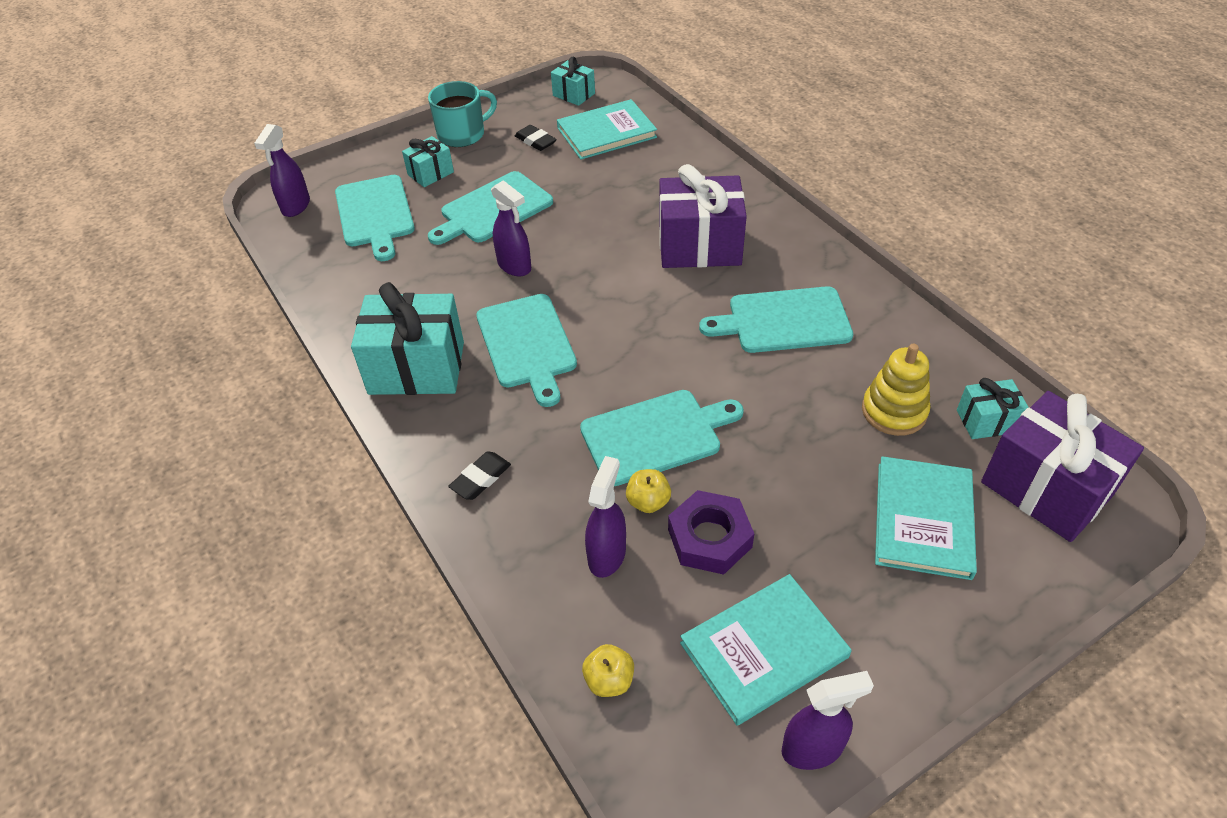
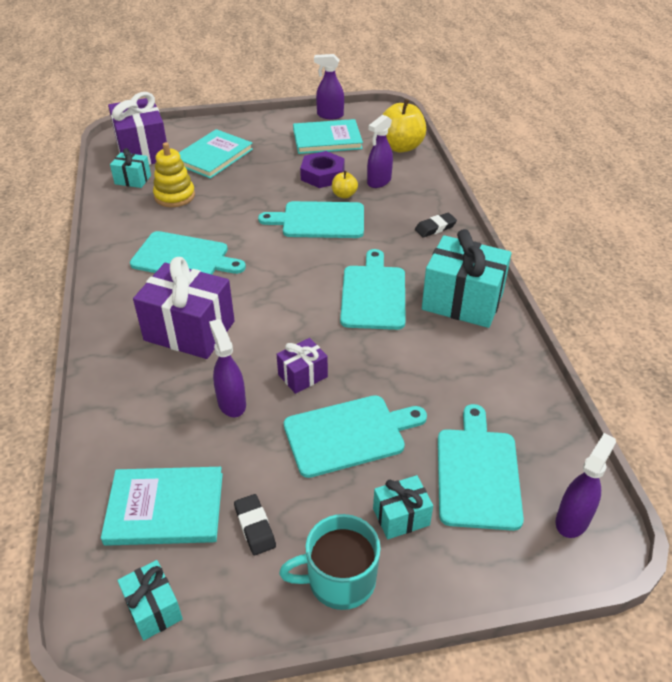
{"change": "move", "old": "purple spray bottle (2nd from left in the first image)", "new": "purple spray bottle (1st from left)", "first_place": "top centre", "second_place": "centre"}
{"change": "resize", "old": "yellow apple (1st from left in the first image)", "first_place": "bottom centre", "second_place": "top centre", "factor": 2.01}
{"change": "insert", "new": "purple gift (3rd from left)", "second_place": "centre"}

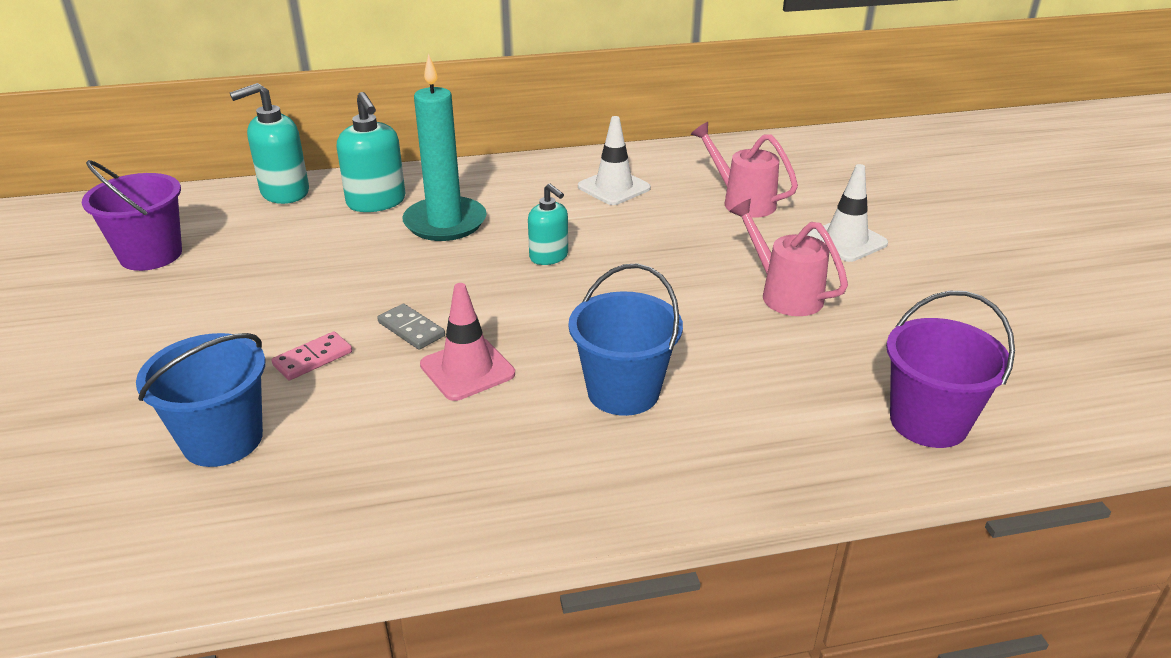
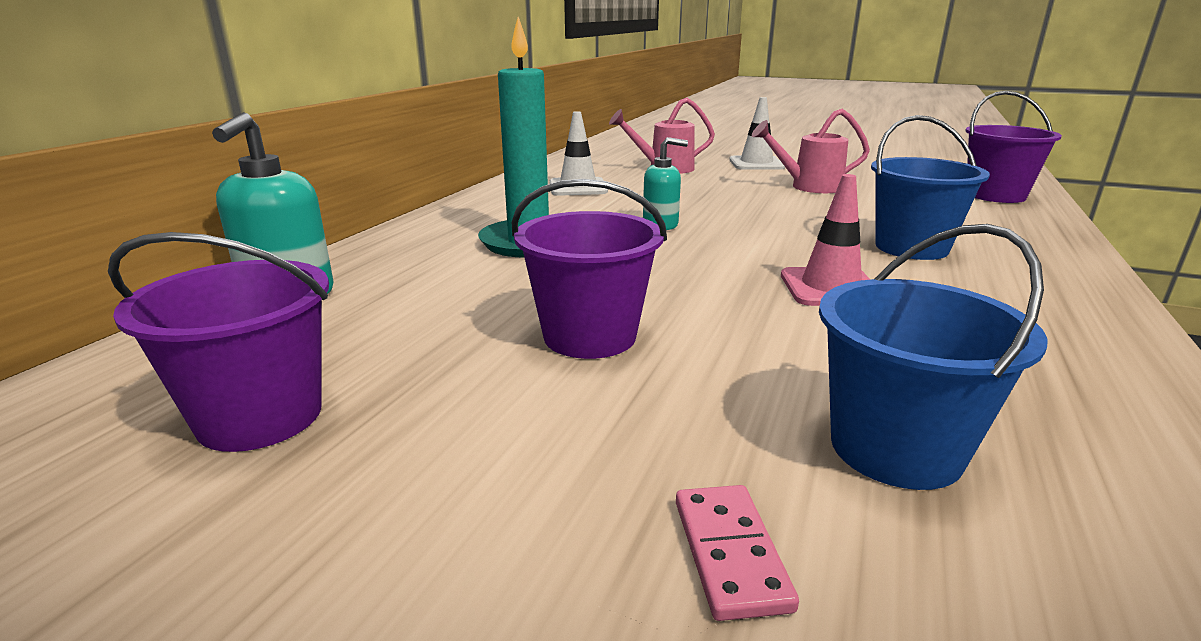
{"change": "move", "old": "pink domino", "first_place": "middle left", "second_place": "bottom centre"}
{"change": "delete", "old": "turquoise soap dispenser (2nd from left)", "first_place": "top left"}
{"change": "delete", "old": "grey domino", "first_place": "centre"}
{"change": "insert", "new": "purple bucket (2nd from left)", "second_place": "centre"}

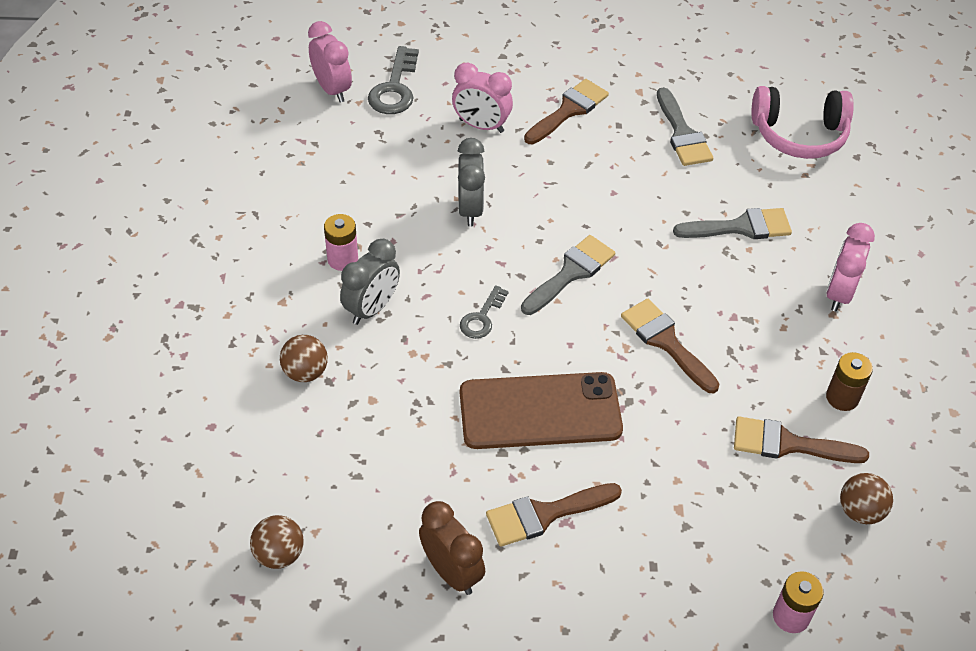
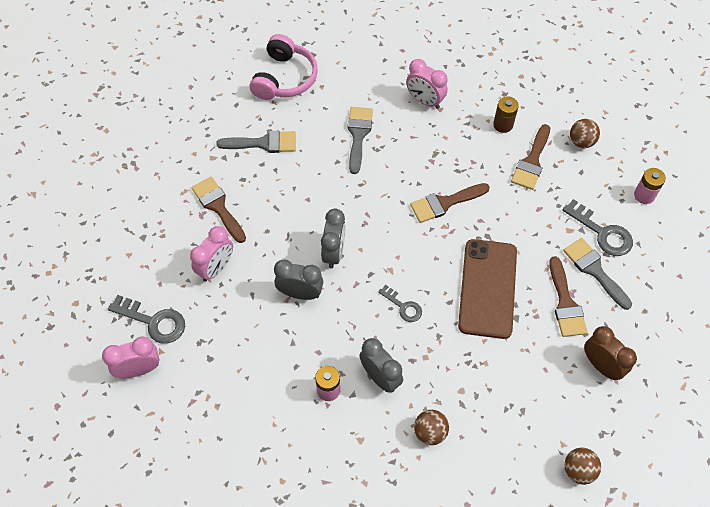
{"change": "rotate", "old": "brown clock", "first_place": "bottom centre", "second_place": "bottom right", "degrees": 75}
{"change": "move", "old": "grey brush (1st from left in the first image)", "new": "grey brush (3rd from left)", "first_place": "centre", "second_place": "middle right"}
{"change": "insert", "new": "grey clock (2nd from left)", "second_place": "centre"}
{"change": "insert", "new": "grey key (3rd from left)", "second_place": "middle right"}

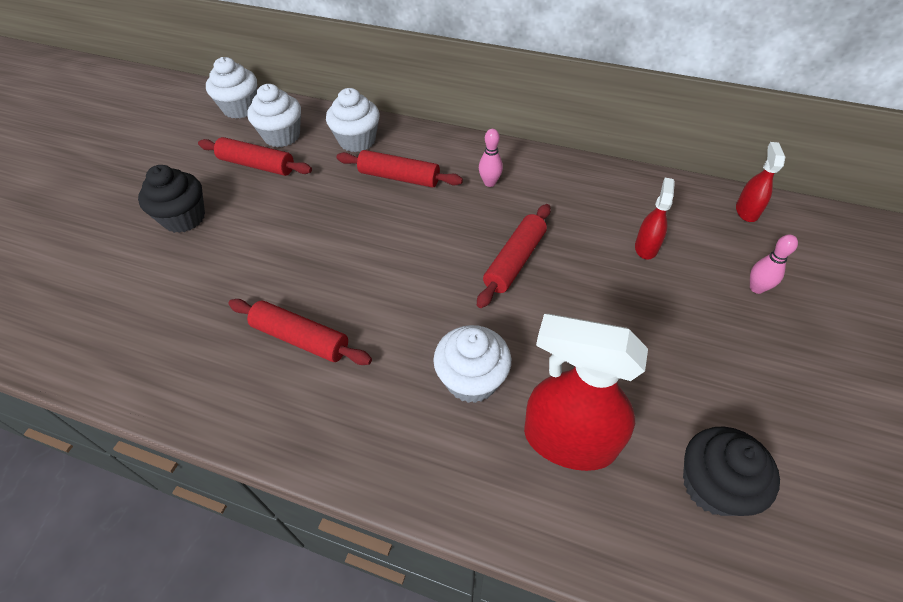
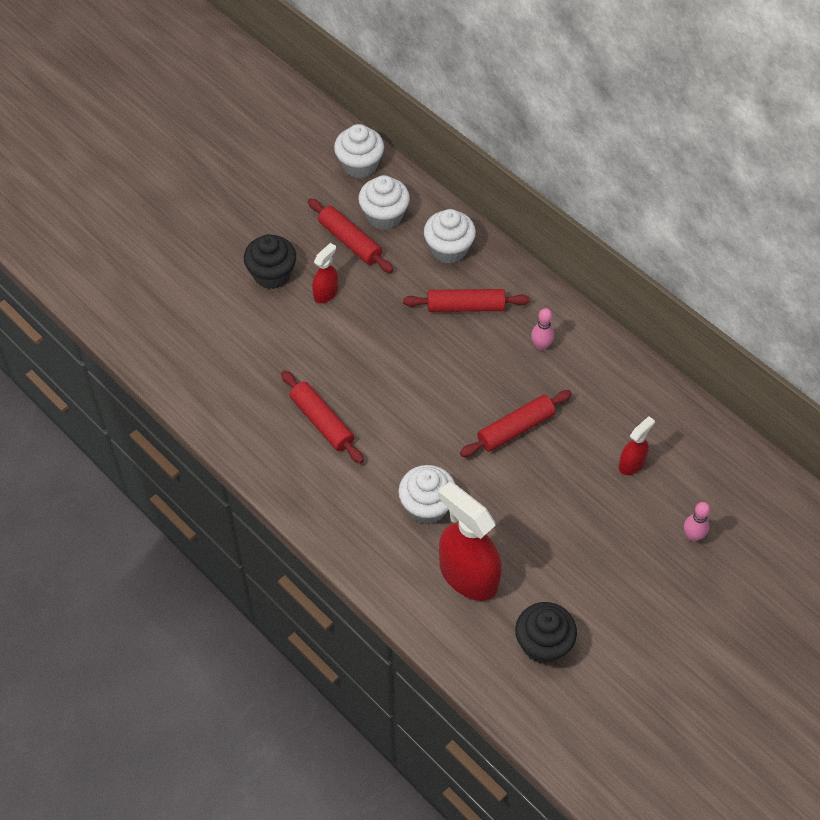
{"change": "rotate", "old": "red rolling pin (3rd from left)", "first_place": "top centre", "second_place": "centre", "degrees": -45}
{"change": "move", "old": "red spray bottle (3rd from left in the first image)", "new": "red spray bottle (1st from left)", "first_place": "top right", "second_place": "top centre"}

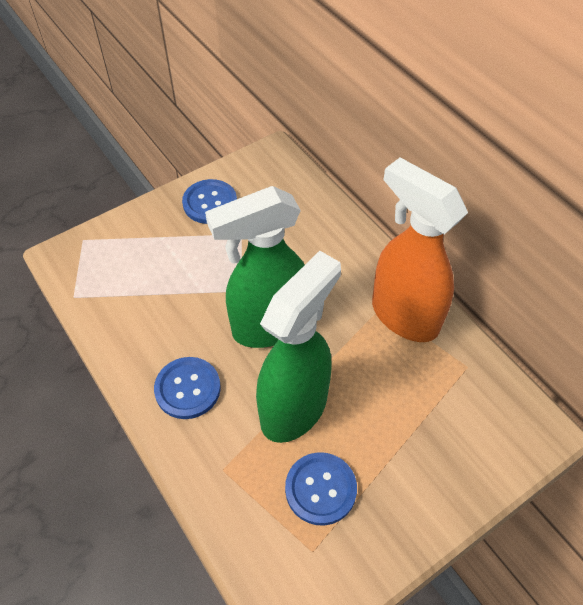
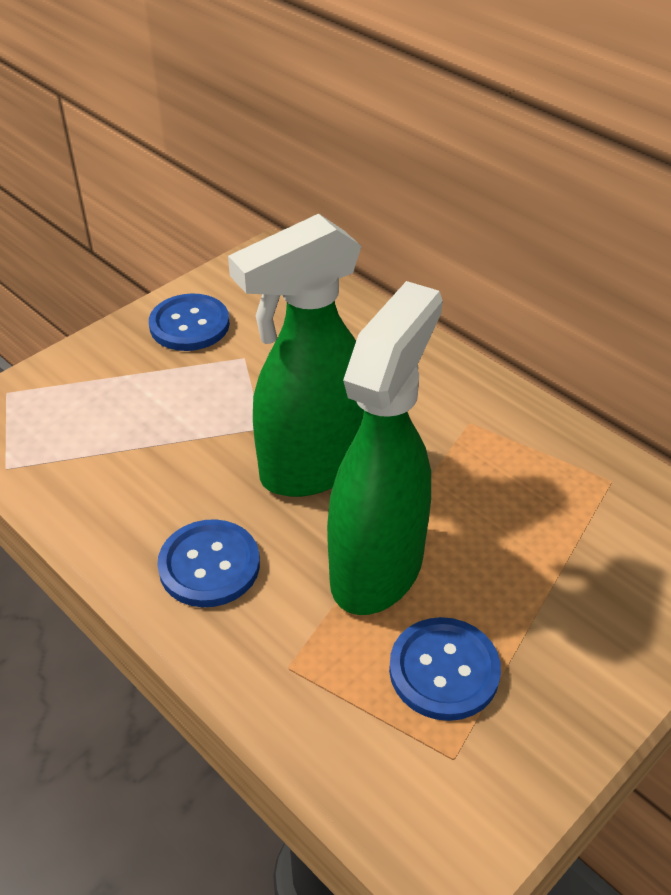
{"change": "delete", "old": "orange spray bottle", "first_place": "middle right"}

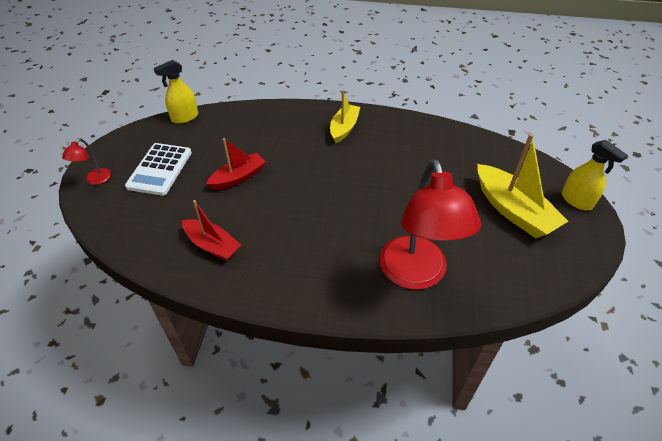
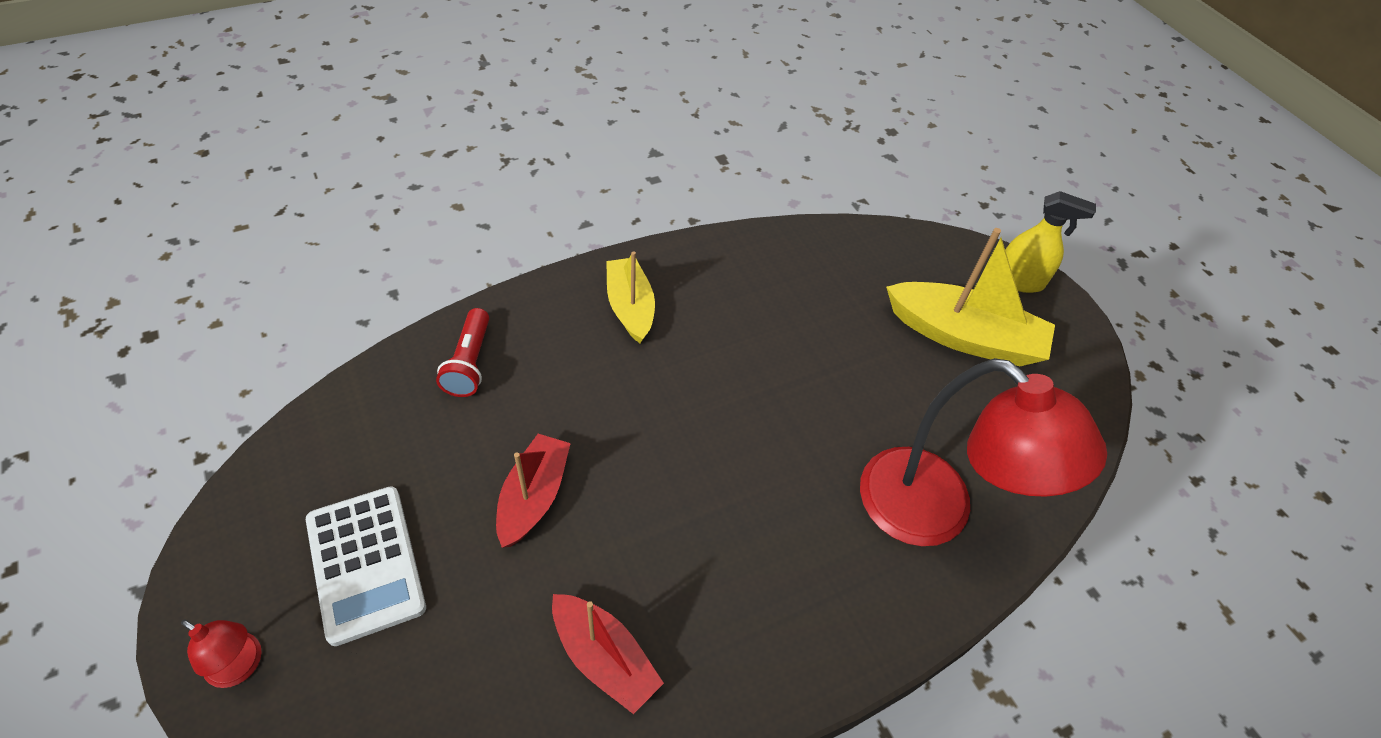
{"change": "rotate", "old": "red lamp (1st from left)", "first_place": "middle left", "second_place": "bottom left", "degrees": -45}
{"change": "delete", "old": "yellow spray bottle (1st from left)", "first_place": "top left"}
{"change": "rotate", "old": "red boat (1st from left in the first image)", "first_place": "middle left", "second_place": "bottom centre", "degrees": 45}
{"change": "insert", "new": "red flashlight", "second_place": "centre"}

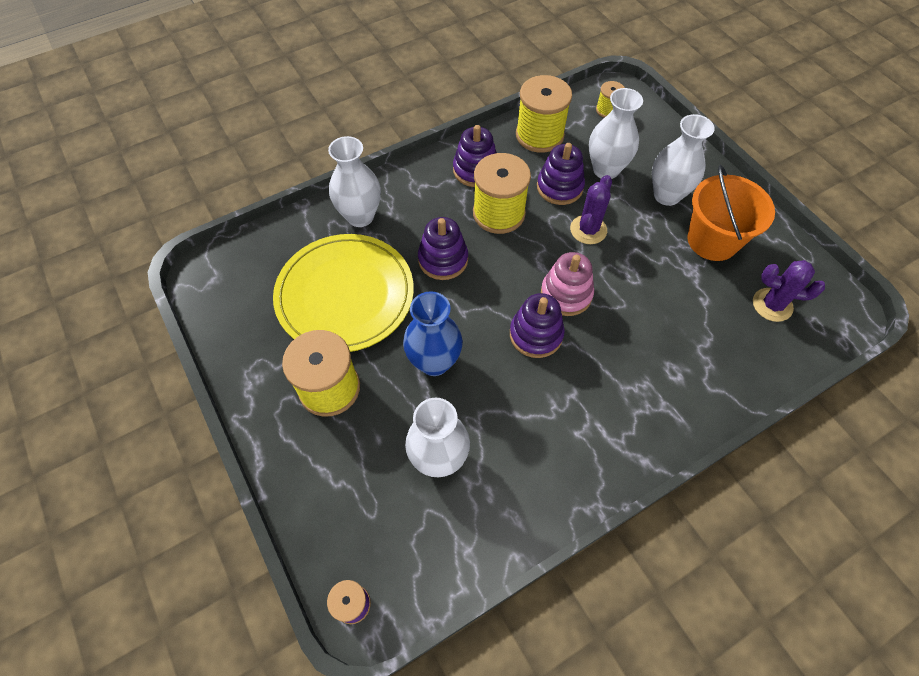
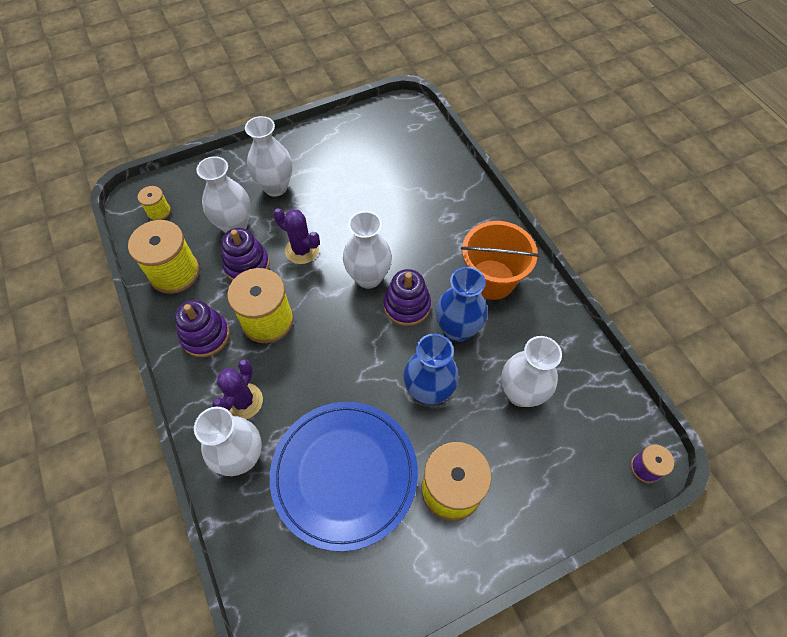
{"change": "recolor", "old": "yellow plate", "new": "blue plate", "first_place": "centre", "second_place": "bottom centre"}
{"change": "delete", "old": "purple stacking toy (1st from left)", "first_place": "centre"}
{"change": "replace", "old": "pink stacking toy", "new": "white vase (4th from left)", "first_place": "centre", "second_place": "centre"}
{"change": "move", "old": "orange bucket", "first_place": "top right", "second_place": "centre"}
{"change": "move", "old": "purple cactus (2nd from left in the first image)", "new": "purple cactus (1st from left)", "first_place": "middle right", "second_place": "middle left"}
{"change": "insert", "new": "blue vase (2nd from left)", "second_place": "centre"}

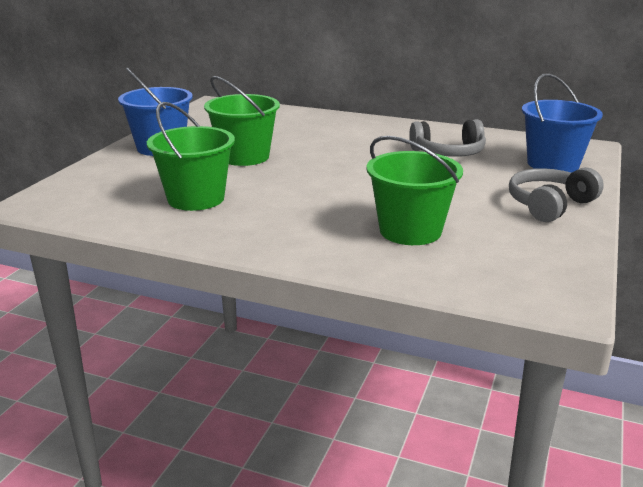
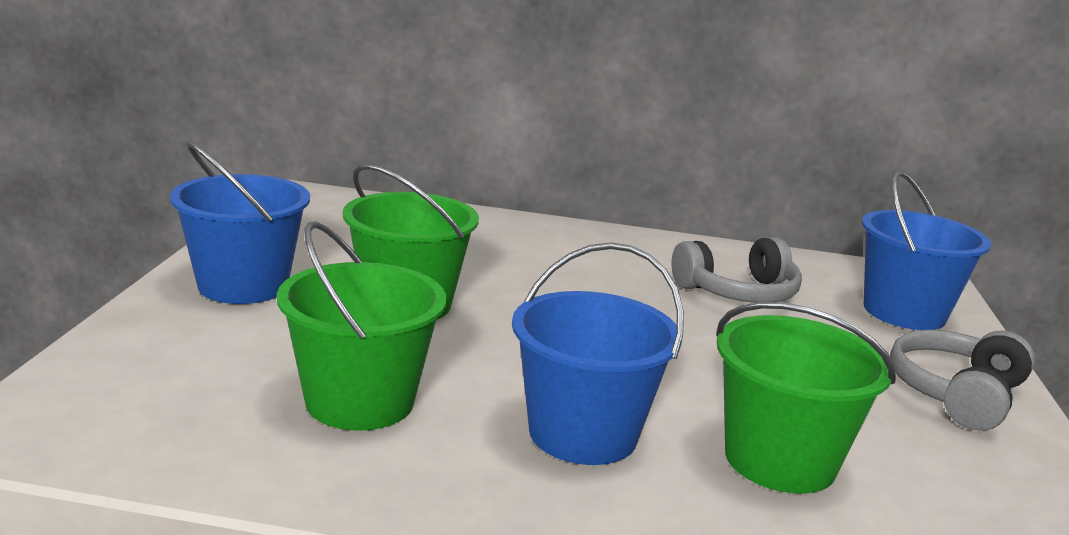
{"change": "insert", "new": "blue bucket (2nd from left)", "second_place": "centre"}

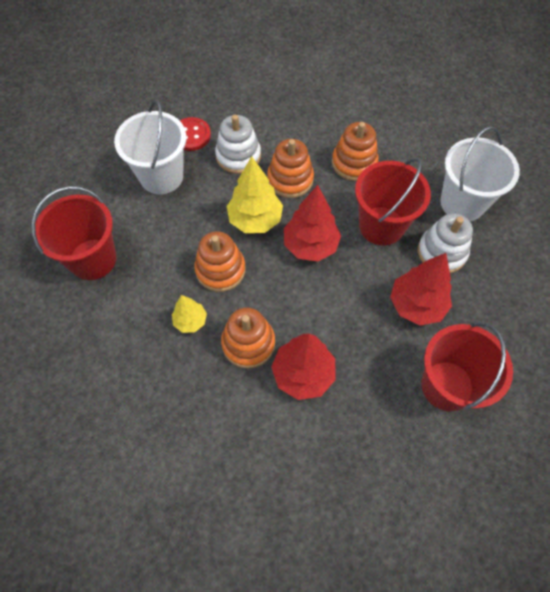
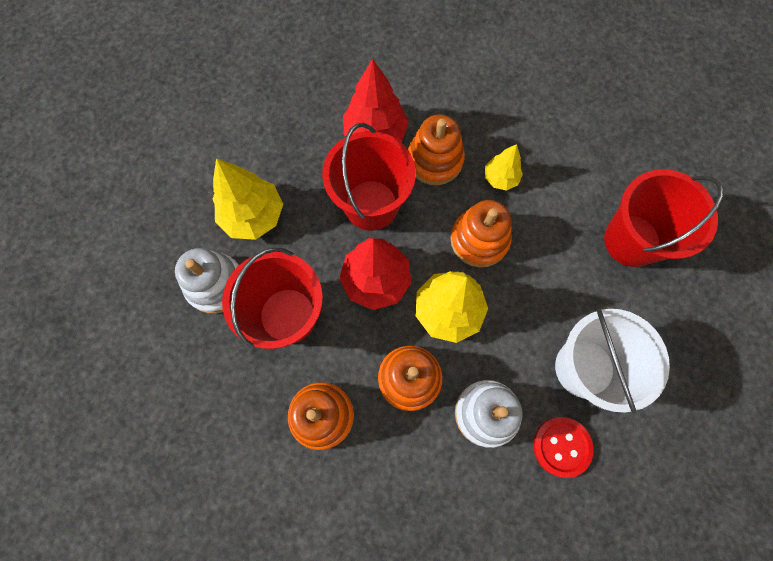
{"change": "recolor", "old": "red tree (3rd from left)", "new": "yellow tree (1st from left)", "first_place": "middle right", "second_place": "middle left"}
{"change": "move", "old": "red bucket (3rd from left in the first image)", "new": "red bucket (2nd from left)", "first_place": "middle right", "second_place": "top centre"}
{"change": "delete", "old": "white bucket (2nd from left)", "first_place": "top right"}

